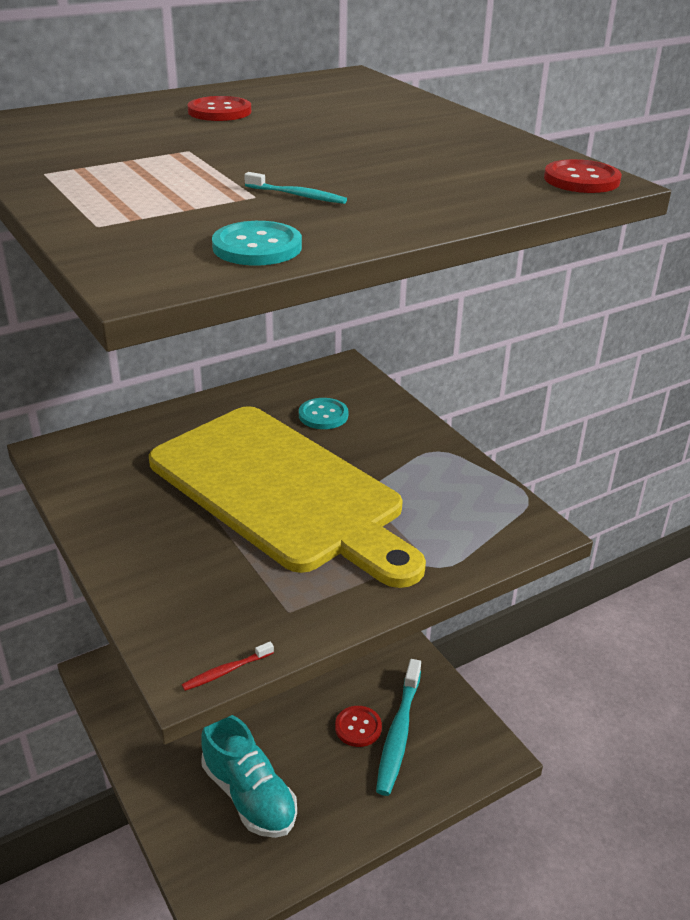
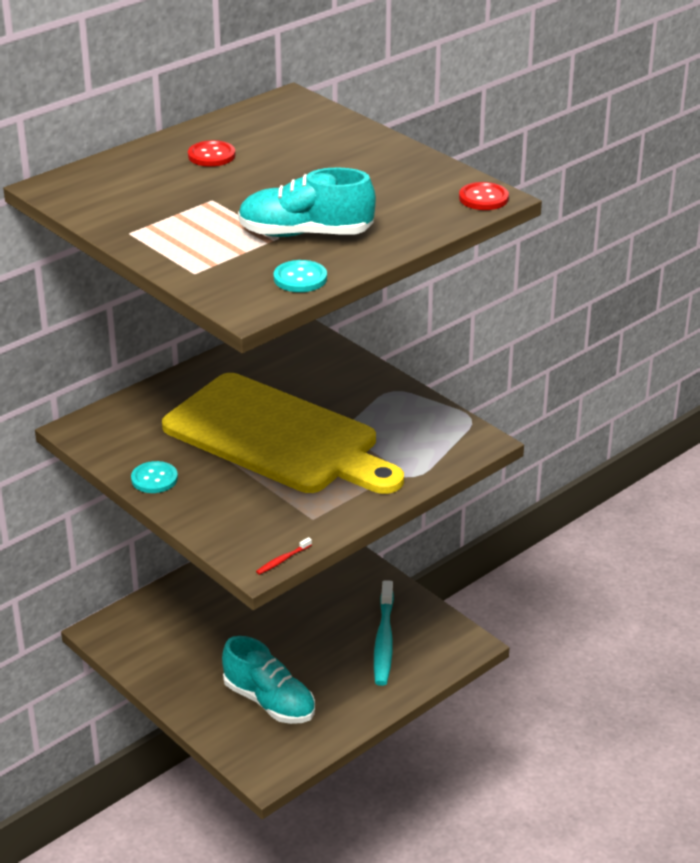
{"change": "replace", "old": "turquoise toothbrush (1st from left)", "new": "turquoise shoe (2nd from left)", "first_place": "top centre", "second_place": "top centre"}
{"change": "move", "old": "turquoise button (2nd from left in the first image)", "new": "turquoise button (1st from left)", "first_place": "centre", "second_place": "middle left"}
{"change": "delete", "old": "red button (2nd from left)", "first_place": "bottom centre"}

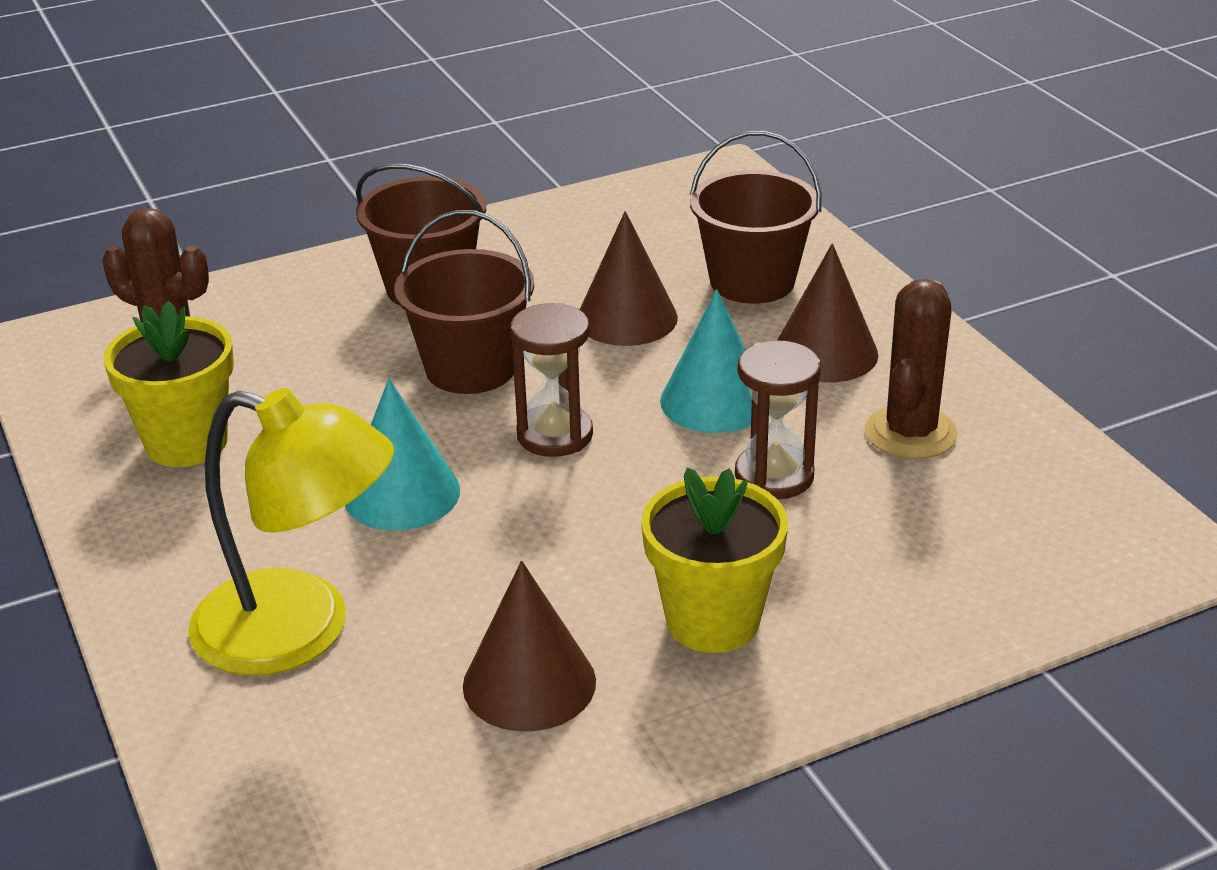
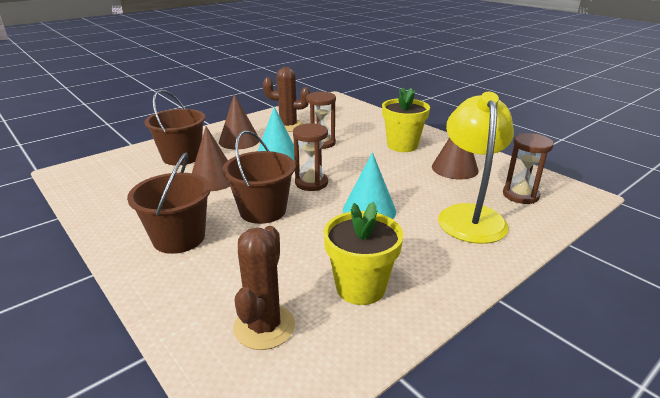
{"change": "insert", "new": "brown hourglass (3rd from left)", "second_place": "middle right"}

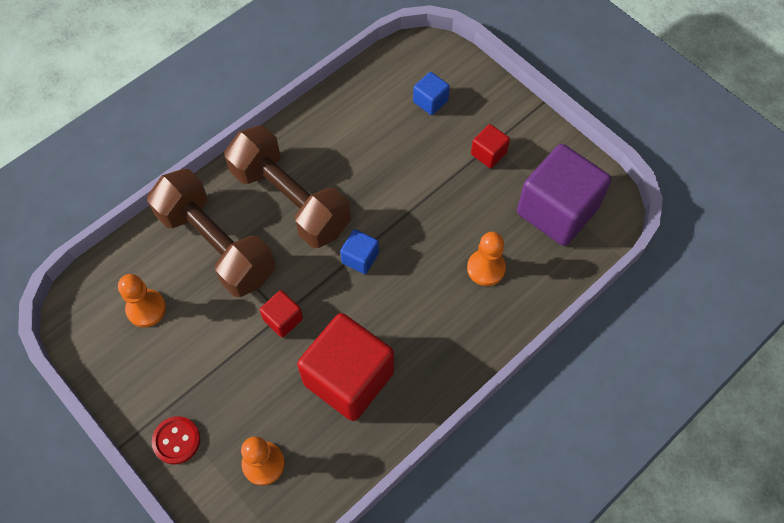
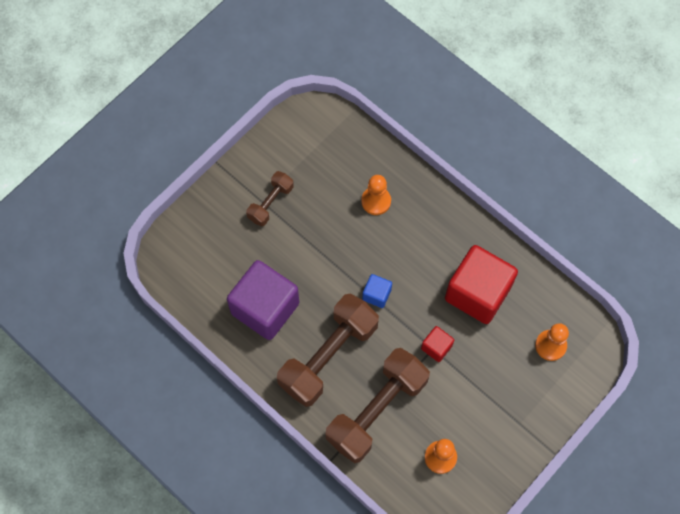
{"change": "delete", "old": "red button", "first_place": "bottom left"}
{"change": "delete", "old": "blue cube (2nd from left)", "first_place": "top centre"}
{"change": "replace", "old": "red cube (3rd from left)", "new": "brown dumbbell (1st from left)", "first_place": "top centre", "second_place": "centre"}
{"change": "move", "old": "purple cube", "first_place": "middle right", "second_place": "centre"}

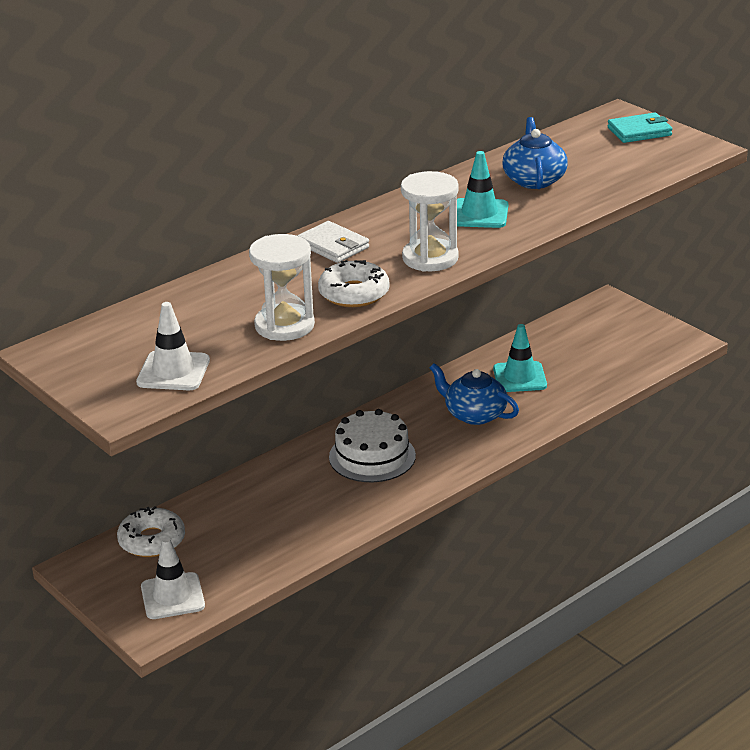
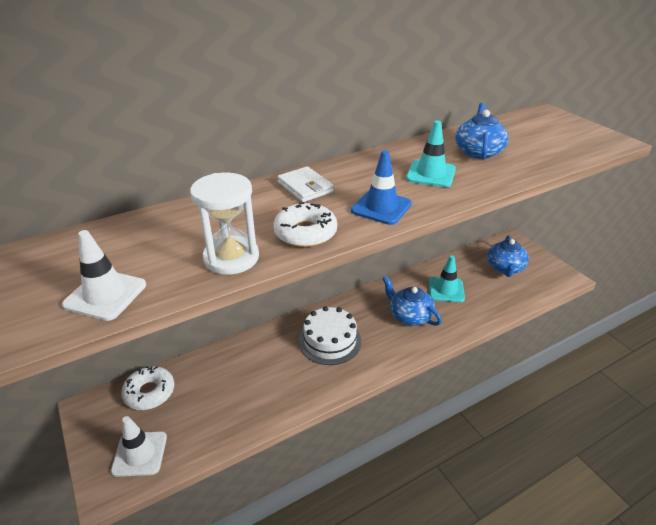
{"change": "replace", "old": "white hourglass (2nd from left)", "new": "blue traffic cone", "first_place": "top centre", "second_place": "centre"}
{"change": "delete", "old": "turquoise wallet", "first_place": "top right"}
{"change": "insert", "new": "blue teapot (3rd from left)", "second_place": "middle right"}

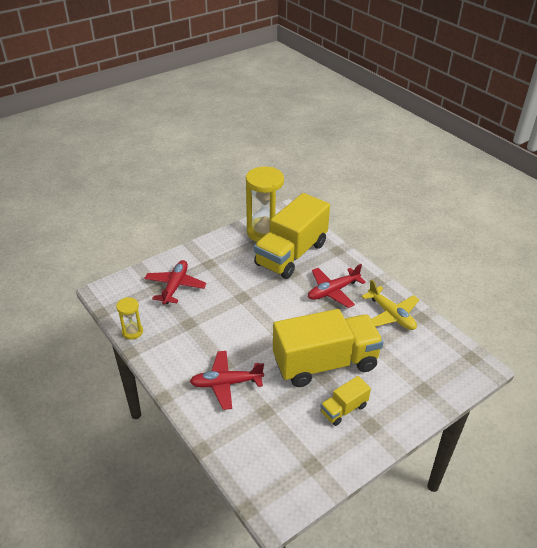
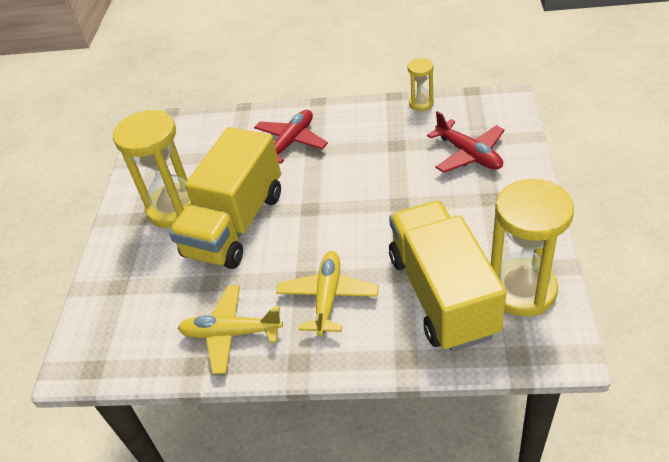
{"change": "recolor", "old": "red plane (3rd from left)", "new": "yellow plane (2nd from left)", "first_place": "centre", "second_place": "centre"}
{"change": "replace", "old": "yellow truck (3rd from left)", "new": "yellow hourglass (1st from left)", "first_place": "bottom centre", "second_place": "middle left"}

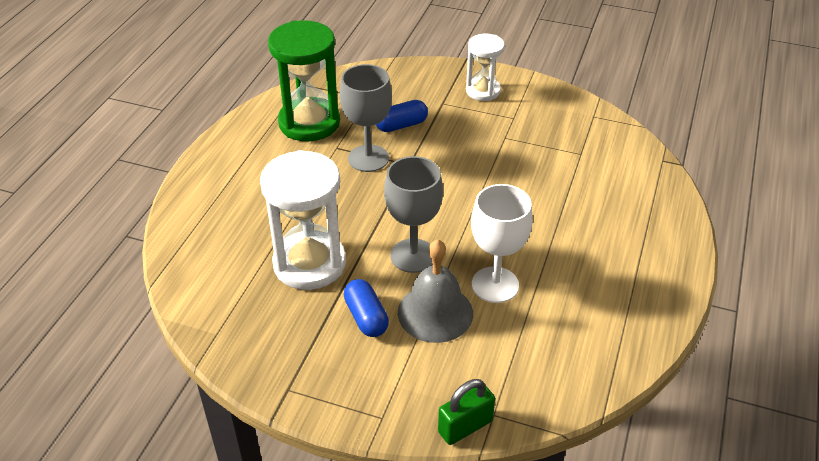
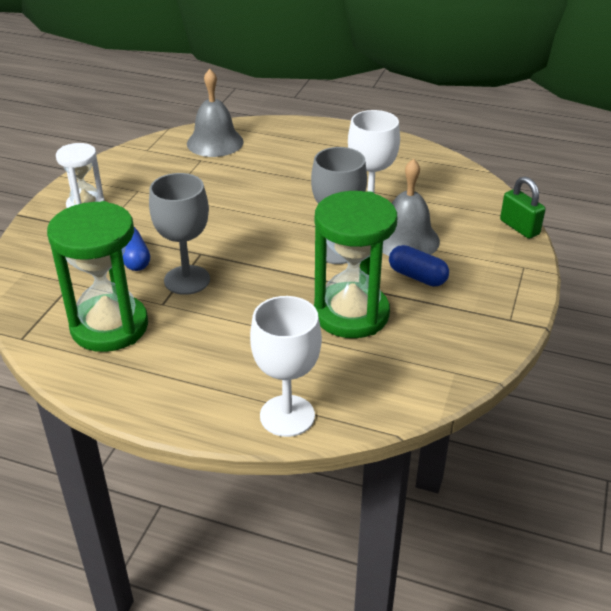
{"change": "recolor", "old": "white hourglass (1st from left)", "new": "green hourglass (2nd from left)", "first_place": "centre", "second_place": "centre"}
{"change": "rotate", "old": "blue capsule (1st from left in the first image)", "first_place": "bottom centre", "second_place": "middle right", "degrees": 60}
{"change": "insert", "new": "grey bell (1st from left)", "second_place": "top centre"}
{"change": "insert", "new": "white goblet (1st from left)", "second_place": "centre"}

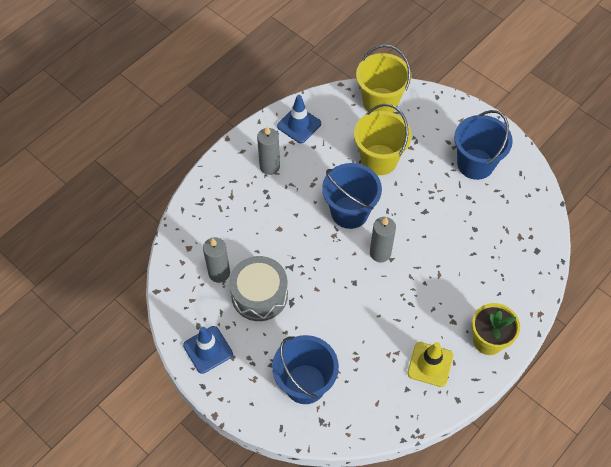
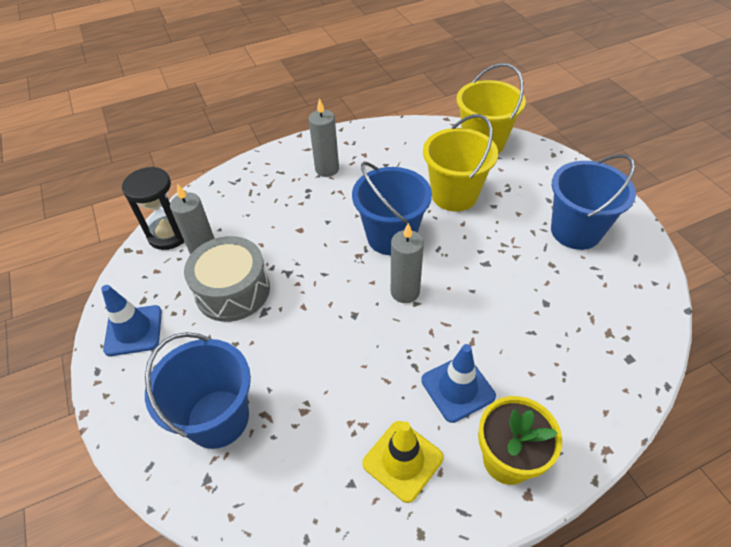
{"change": "move", "old": "blue traffic cone (2nd from left)", "first_place": "top centre", "second_place": "bottom centre"}
{"change": "insert", "new": "black hourglass", "second_place": "middle left"}

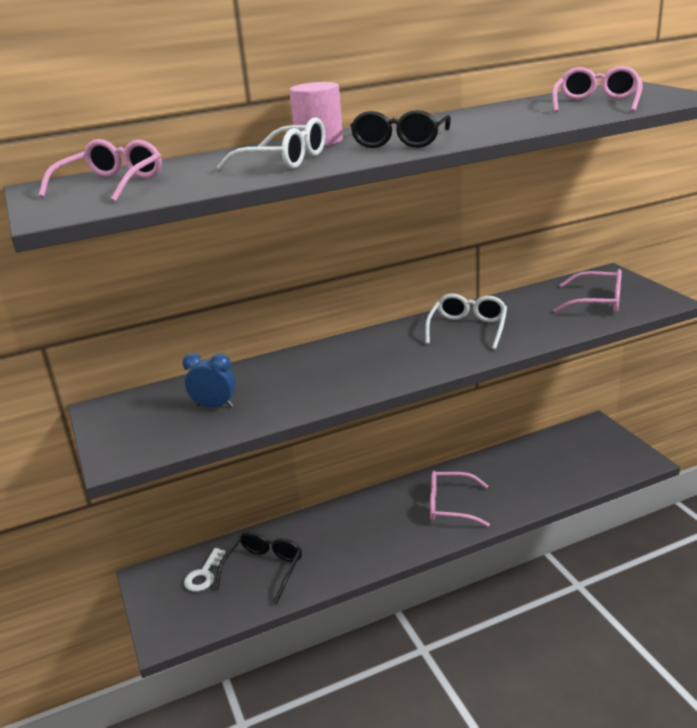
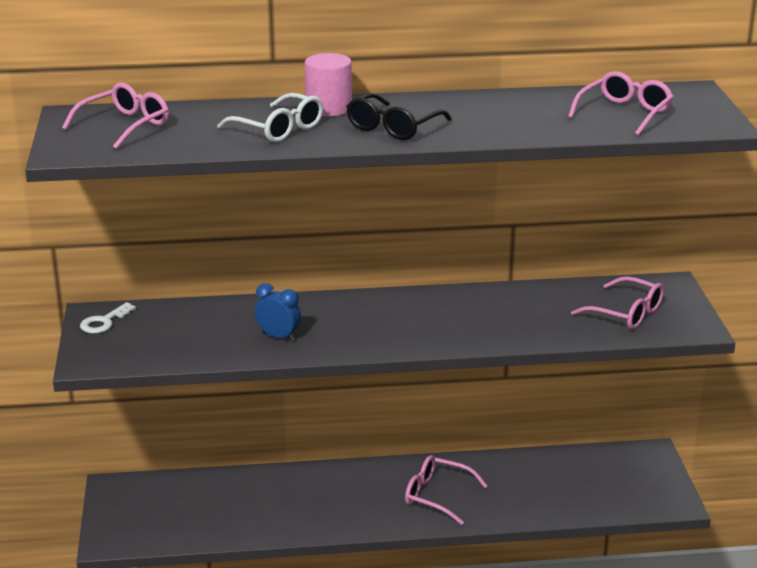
{"change": "move", "old": "blue clock", "first_place": "middle left", "second_place": "centre"}
{"change": "move", "old": "white key", "first_place": "bottom left", "second_place": "middle left"}
{"change": "delete", "old": "black glasses (1st from left)", "first_place": "bottom centre"}
{"change": "delete", "old": "white glasses (2nd from left)", "first_place": "middle right"}

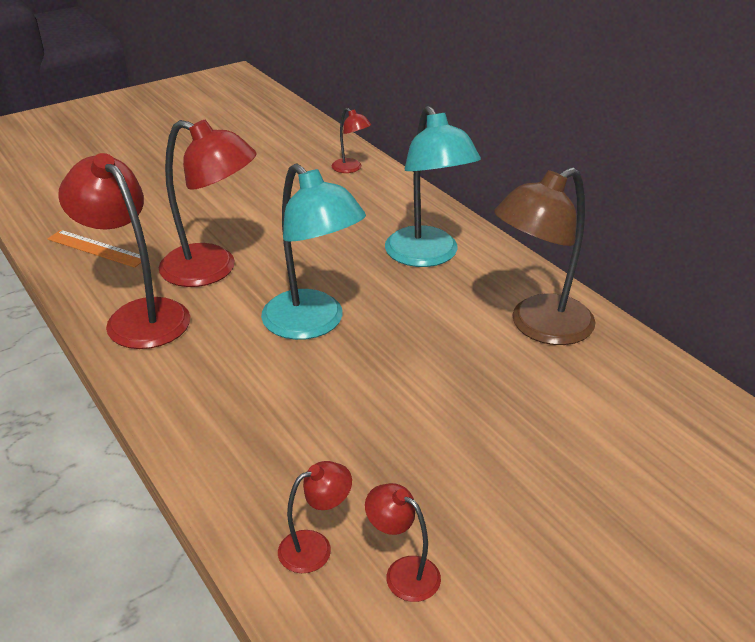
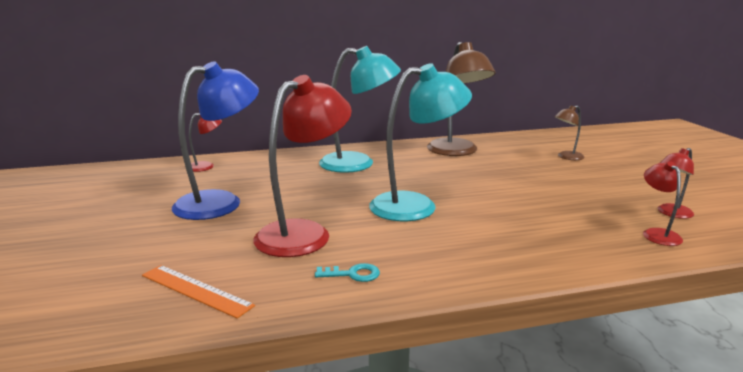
{"change": "rotate", "old": "orange ruler", "first_place": "middle left", "second_place": "bottom left", "degrees": 75}
{"change": "replace", "old": "red lamp (1st from left)", "new": "turquoise key", "first_place": "middle left", "second_place": "bottom centre"}
{"change": "insert", "new": "blue lamp", "second_place": "middle left"}
{"change": "insert", "new": "brown lamp (2nd from left)", "second_place": "middle right"}

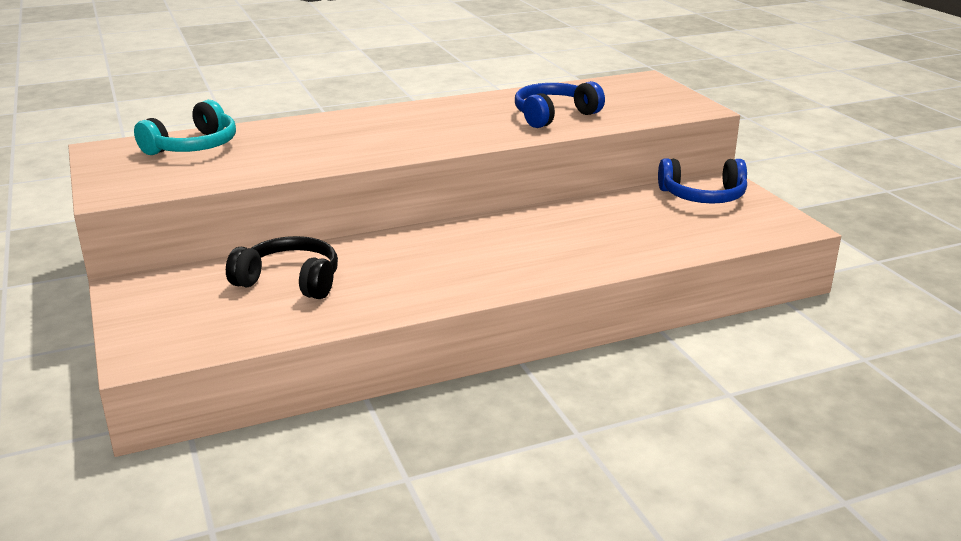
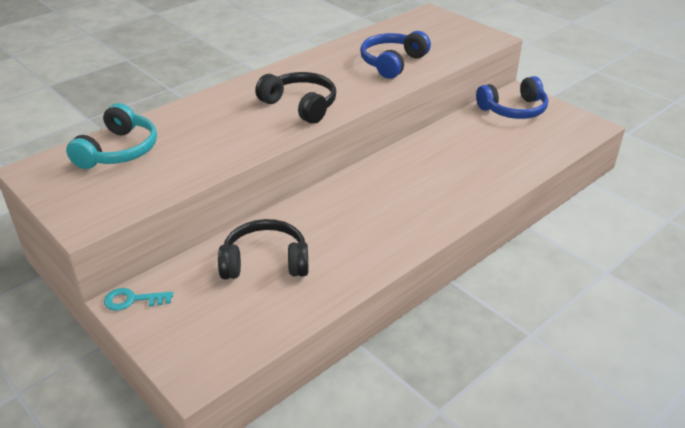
{"change": "insert", "new": "turquoise key", "second_place": "bottom left"}
{"change": "insert", "new": "black headphones (2nd from left)", "second_place": "top centre"}

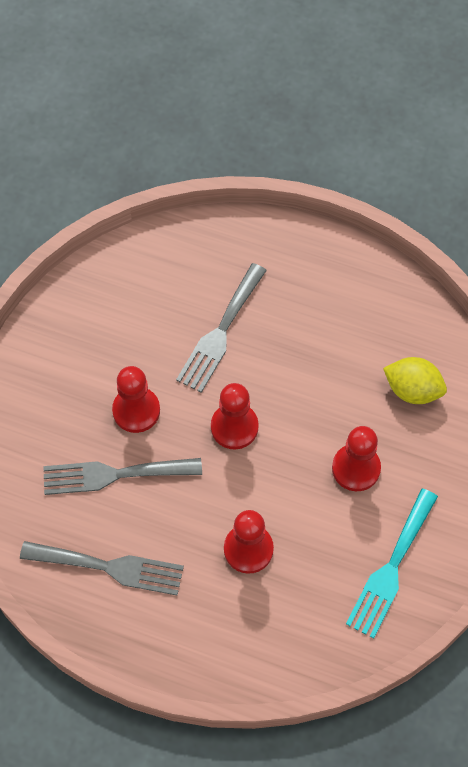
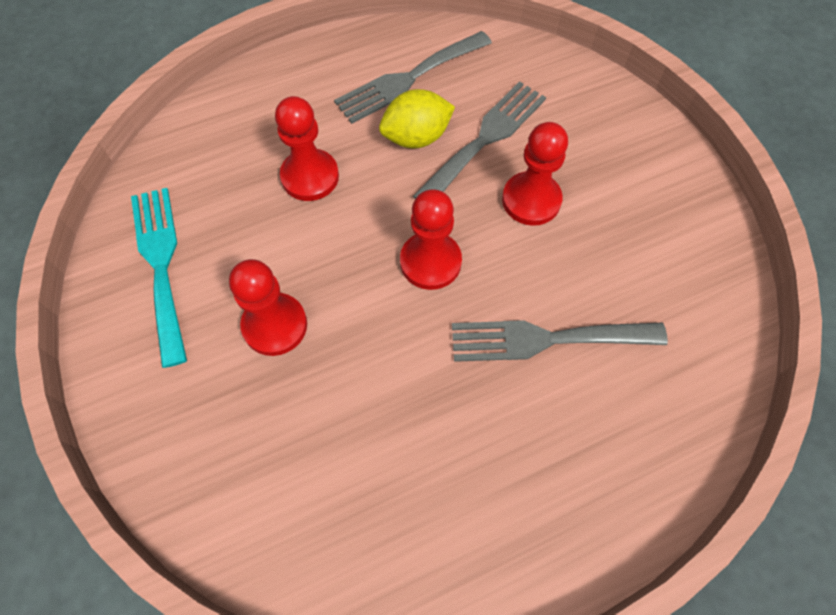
{"change": "rotate", "old": "grey fork (3rd from left)", "first_place": "centre", "second_place": "middle right", "degrees": -75}
{"change": "move", "old": "yellow lemon", "first_place": "middle right", "second_place": "top centre"}

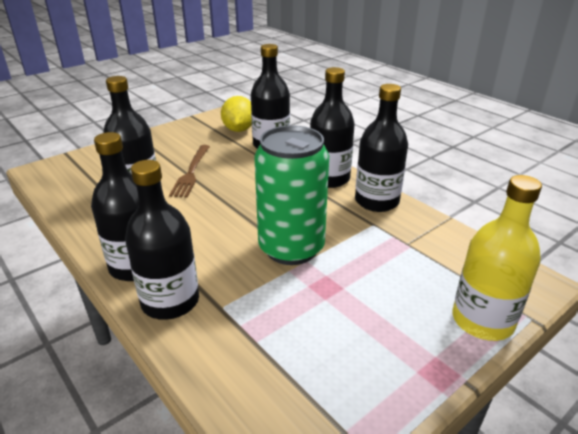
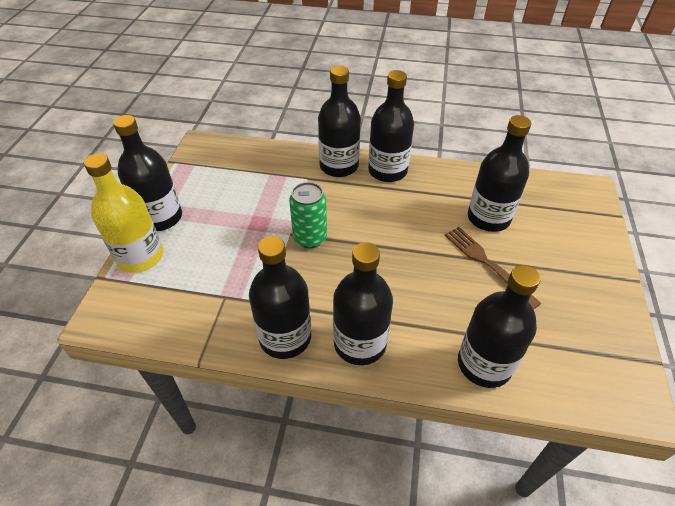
{"change": "delete", "old": "yellow lemon", "first_place": "top centre"}
{"change": "resize", "old": "green can", "first_place": "centre", "second_place": "centre", "factor": 0.58}
{"change": "insert", "new": "black bottle (1st from left)", "second_place": "middle left"}

